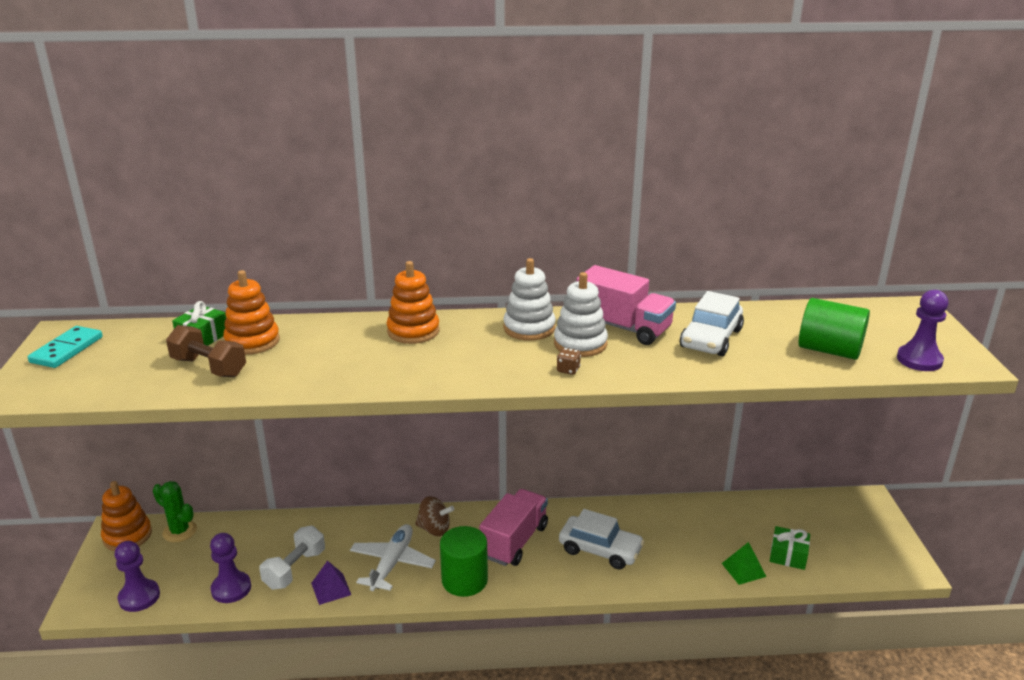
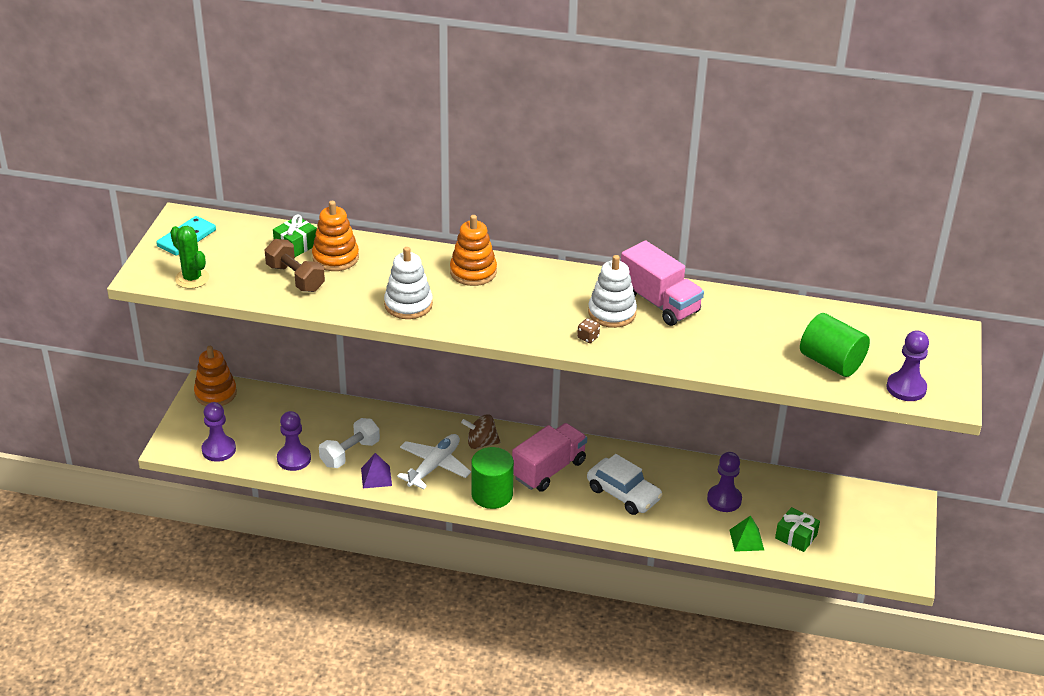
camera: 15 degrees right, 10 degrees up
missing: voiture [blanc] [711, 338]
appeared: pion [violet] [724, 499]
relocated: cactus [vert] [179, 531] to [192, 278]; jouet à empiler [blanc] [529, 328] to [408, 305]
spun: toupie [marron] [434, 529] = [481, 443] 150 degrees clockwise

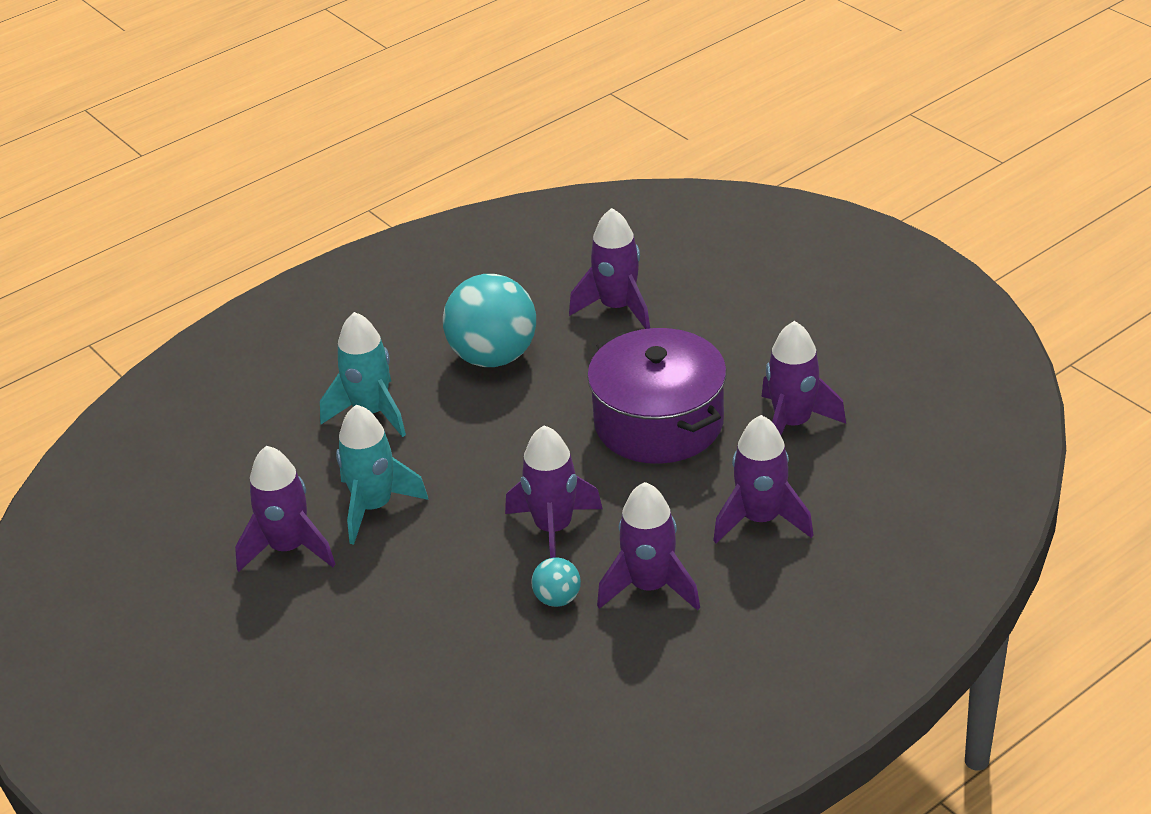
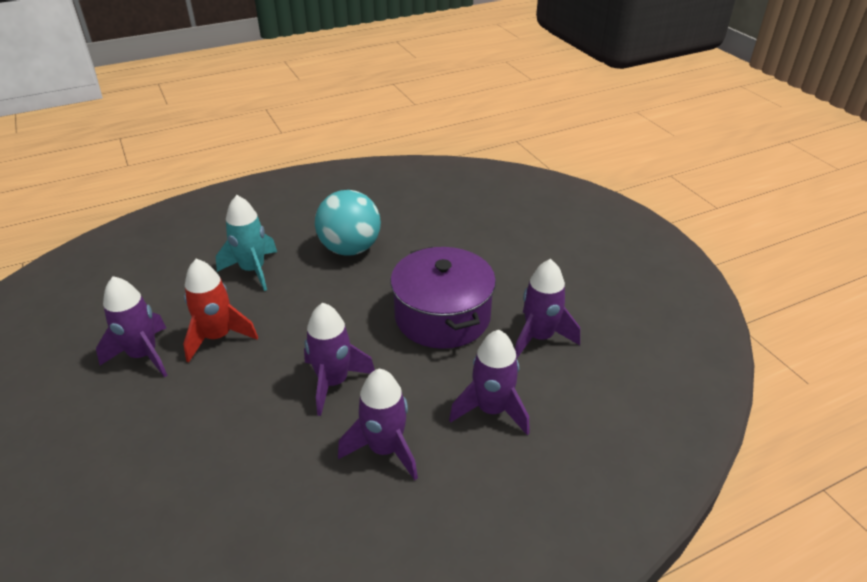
camera: 10 degrees right, 0 degrees up
missing: balle [turquoise] [557, 599]; fusée [violet] [617, 308]
colour: fusée [turquoise] [374, 507] to fusée [rouge] [218, 337]

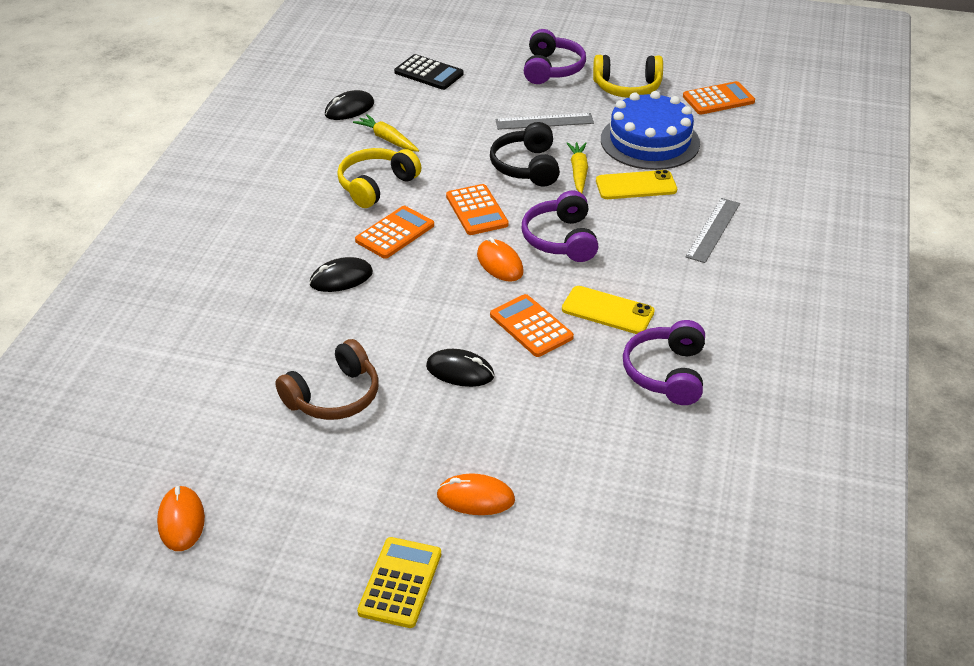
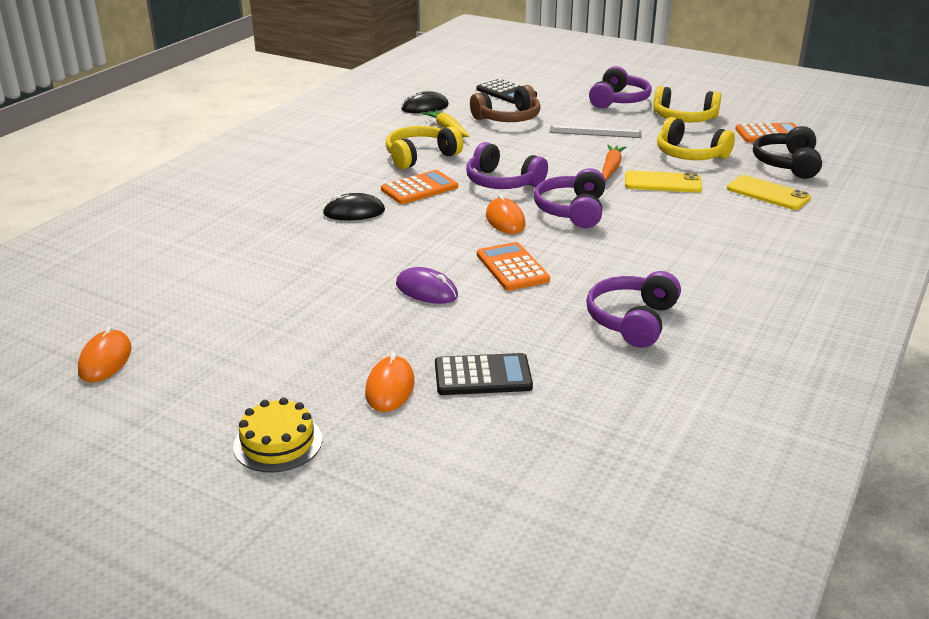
camera: 15 degrees right, 10 degrees down
missing: règle [gris] [713, 230]
appeared: calculatrice [noir] [483, 376]
relocated: casque audio [marron] [334, 396] to [508, 118]; casque audio [noir] [526, 167] to [787, 164]; téléphone [jaune] [607, 311] to [768, 193]
exchanged: calculatrice [jaune] [400, 583] to gâteau [jaune] [278, 443]; calculatrice [orange] [476, 210] to casque audio [violet] [502, 182]; gâteau [bleu] [650, 141] to casque audio [jaune] [690, 155]
colour: souris [noir] [460, 371] to souris [violet] [426, 290]; carotte [jaune] [578, 172] to carotte [orange] [611, 168]
spun: souris [orange] [475, 498] = [390, 388] 75 degrees clockwise

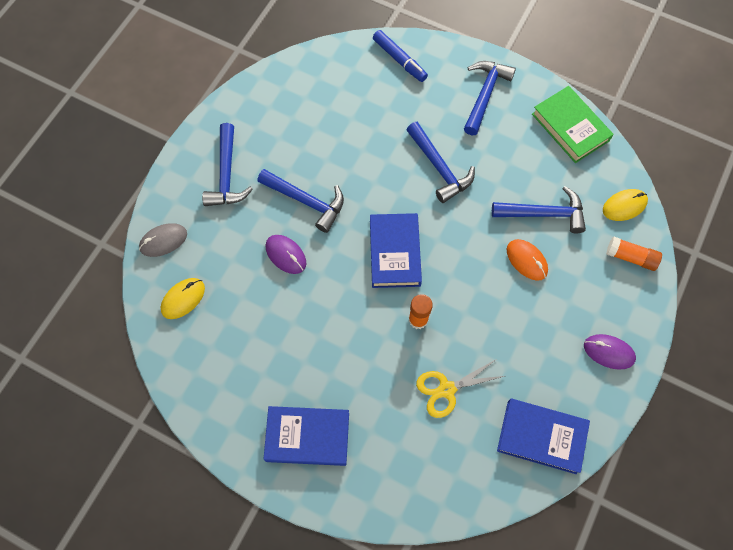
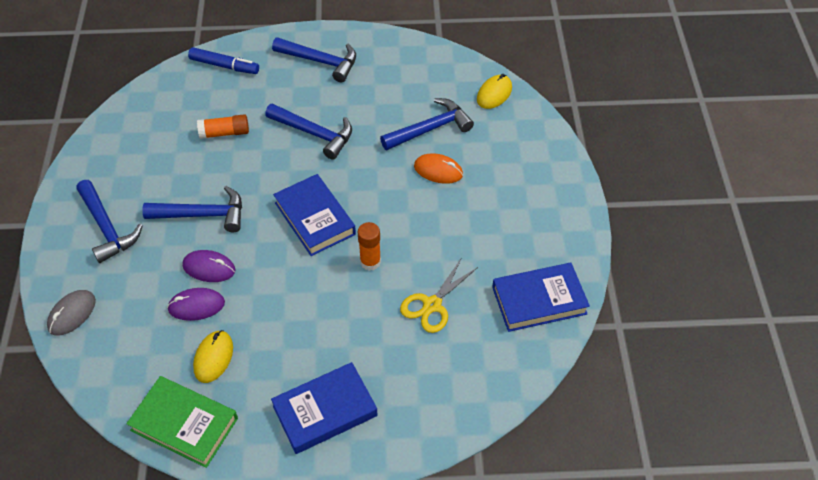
camera: 30 degrees left, 15 degrees down
relocated: souris [jaune] [183, 299] to [213, 357]; livre [vert] [570, 127] to [184, 424]; souris [violet] [608, 352] to [196, 306]; bâton de colle [orange] [631, 257] to [224, 133]
spun: marteau [bleu] [485, 95] = [320, 61] 120 degrees clockwise

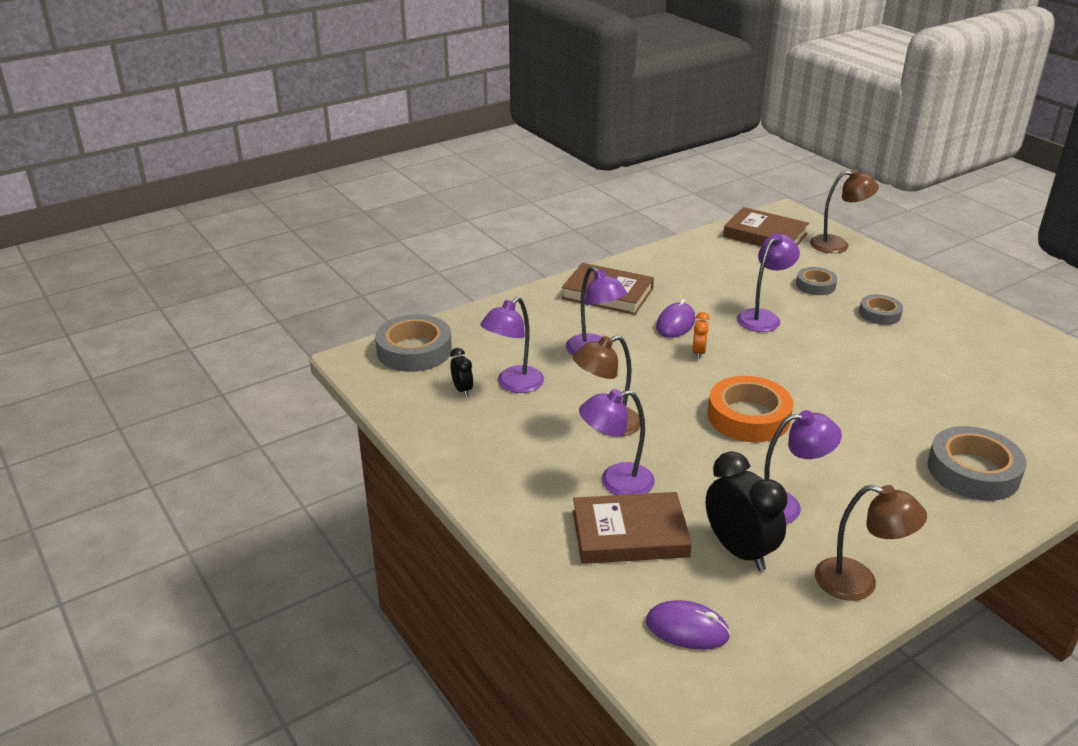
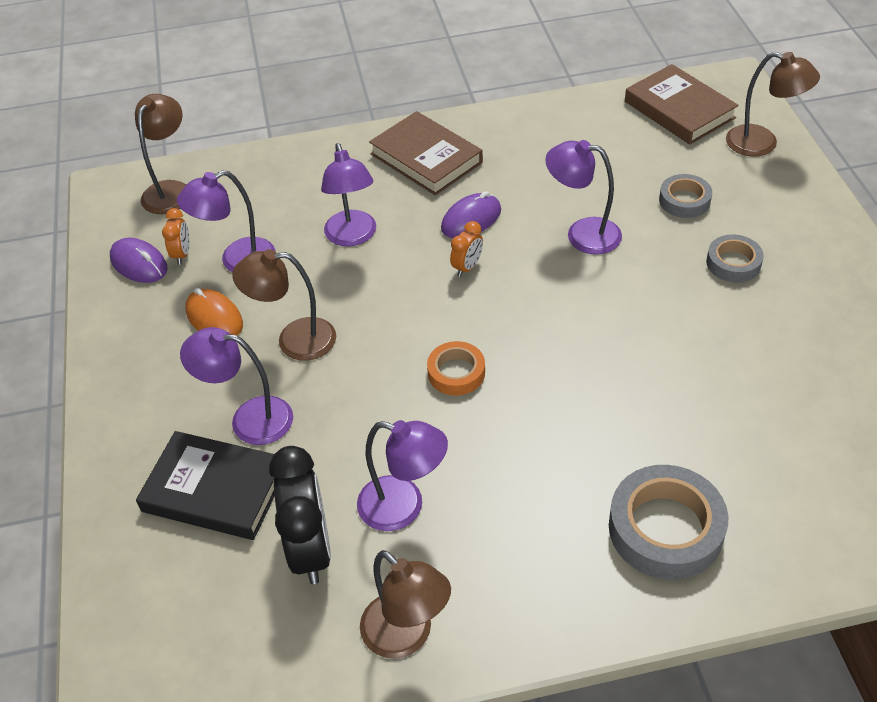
camera: 25 degrees right, 15 degrees up
appeared: souris [orange] [214, 317]
relocated: souris [violet] [687, 629] to [139, 264]
exchanged: ruban adhésif [gris] [414, 350] to lampe [marron] [171, 190]
colour: réveil [noir] [462, 390] to réveil [orange] [182, 254]; livre [marron] [630, 534] to livre [noir] [215, 490]
spun: lampe [violet] [763, 317] = [582, 234] 135 degrees counterclockwise
size: ruban adhésif [orange] [748, 417] = [456, 373] x0.58

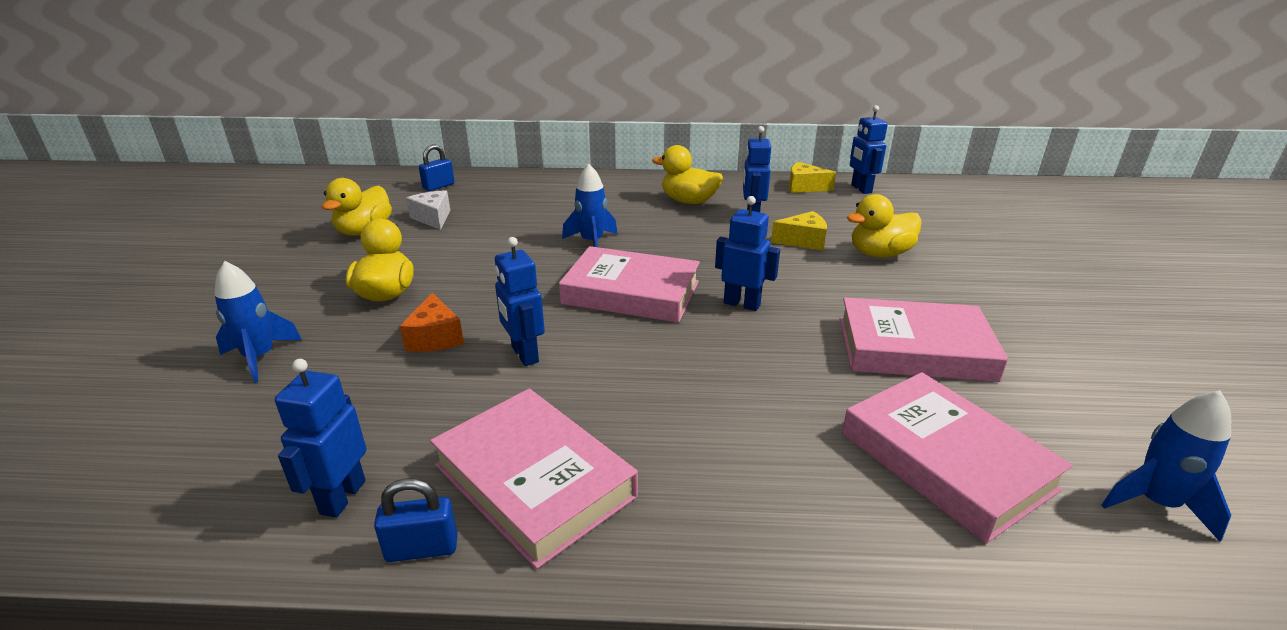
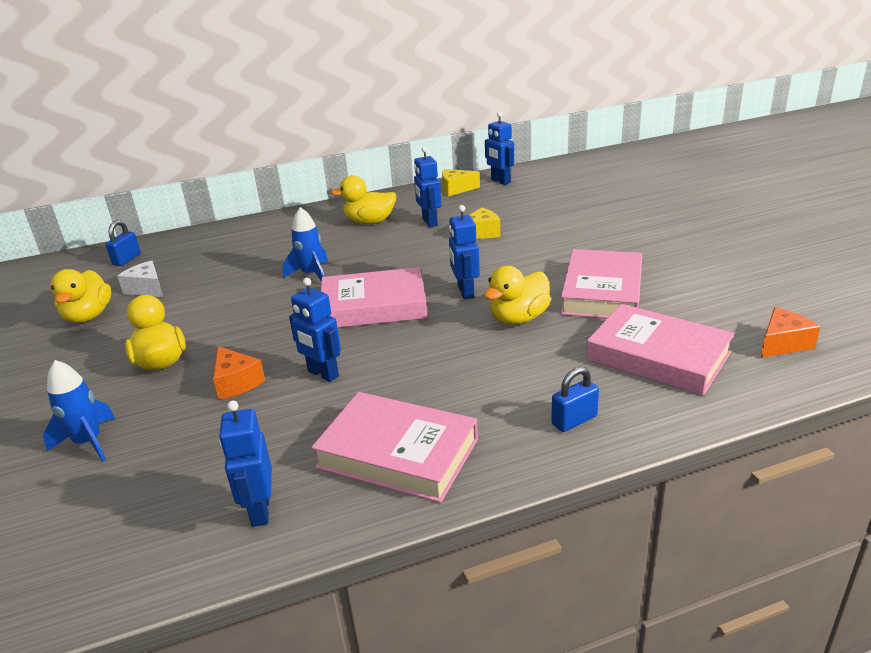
camera: 20 degrees left, 0 degrees up
relocated: cadenas [bleu] [422, 548] to [574, 420]; canard [jaune] [879, 254] to [518, 318]
exchanged: fusée [bleu] [1155, 503] to fromage [orange] [782, 343]
spun: robot [bleu] [742, 304] = [465, 292] 105 degrees counterclockwise; livre [rose] [914, 349] = [602, 291] 60 degrees counterclockwise

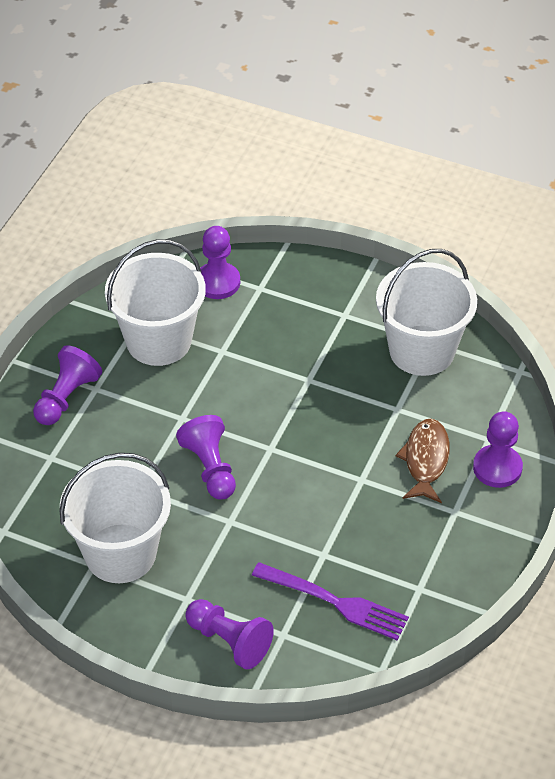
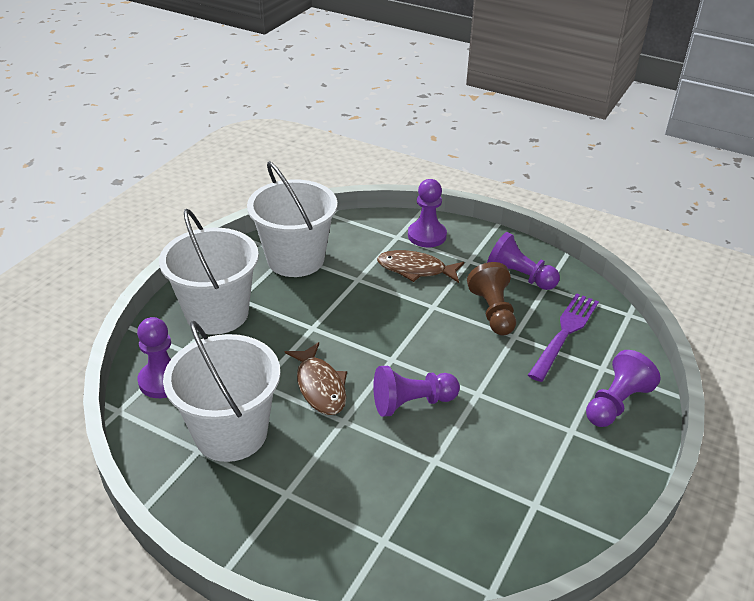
camera: 85 degrees left, 10 degrees down
appeared: poisson [marron] [320, 386]; pion [marron] [493, 312]
relocated: pion [violet] [66, 397] to [519, 276]; seau [blanc] [120, 553] to [217, 313]

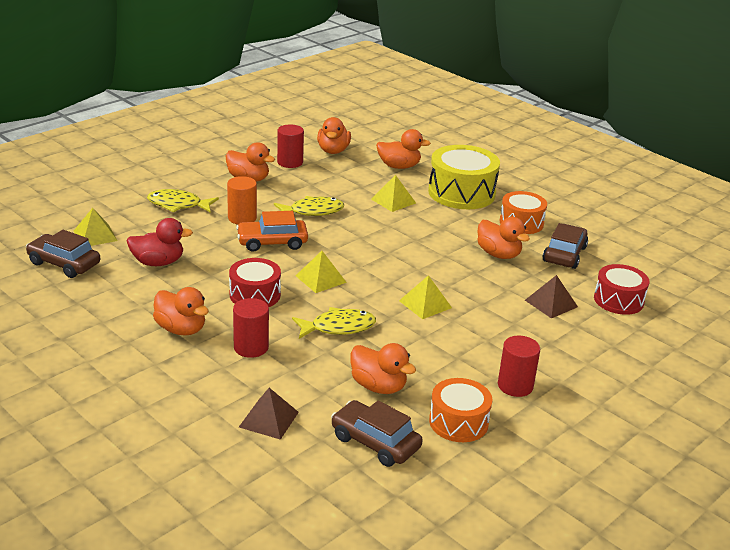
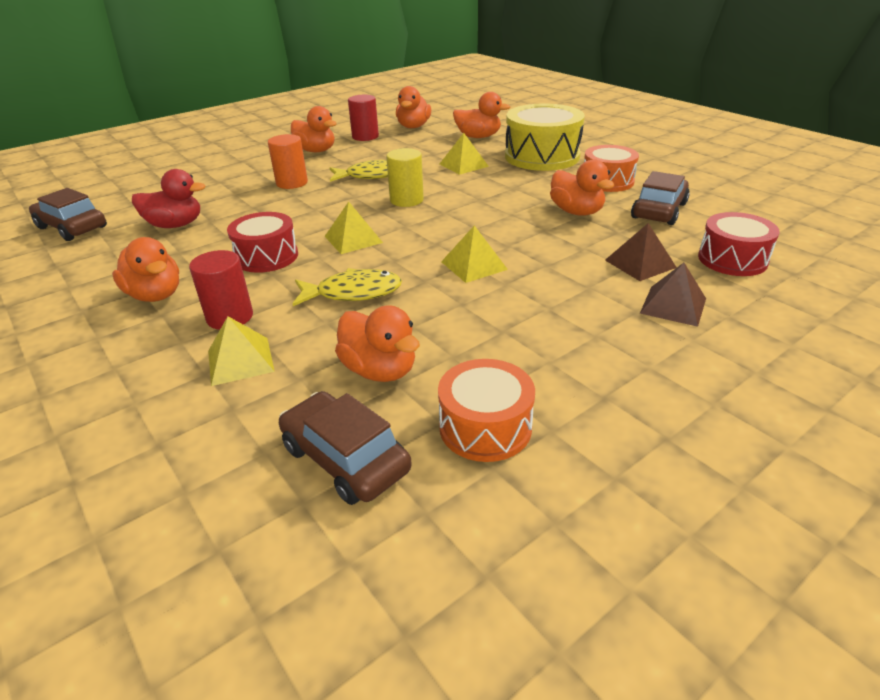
camera: 10 degrees right, 5 degrees up
missing: poisson [jaune] [178, 205]; voiture [orange] [272, 242]; cylindre [rouge] [515, 386]
appeared: cylindre [jaune] [406, 200]
relocated: pyramide [jaune] [95, 235] to [240, 361]; pyramide [marron] [269, 419] to [673, 305]

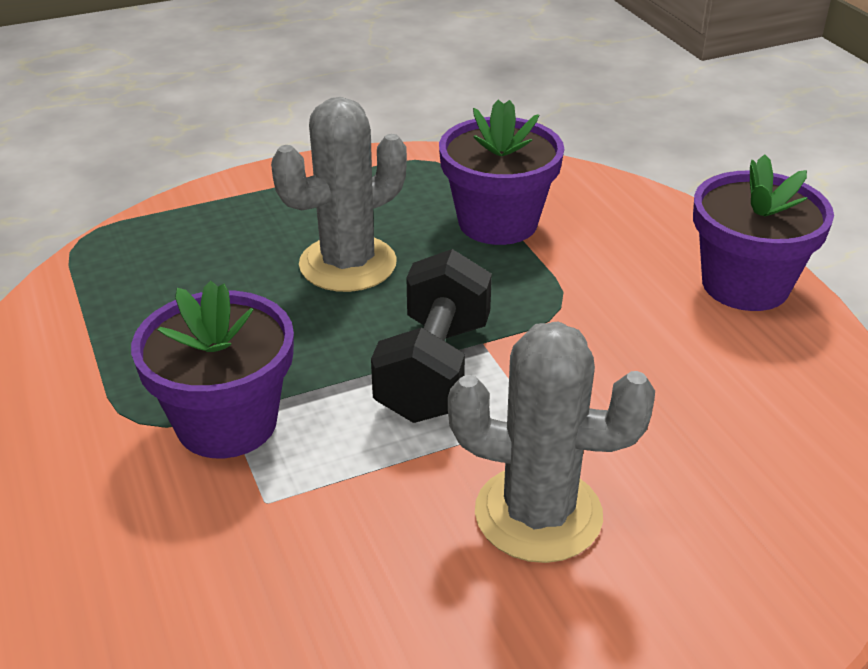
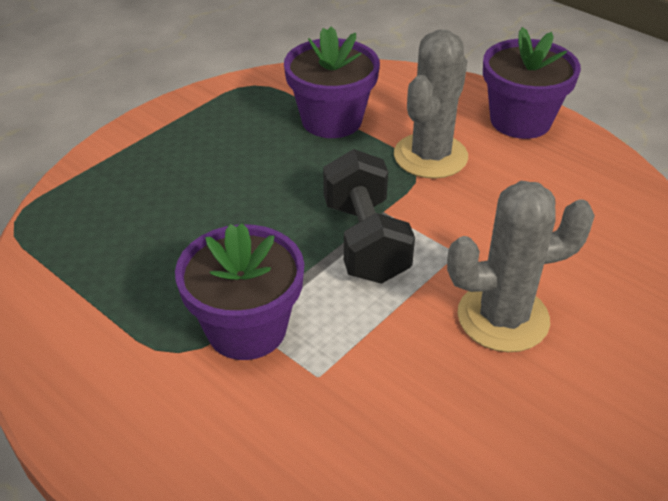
camera: 25 degrees left, 5 degrees up
relocated: cactus [gris] [348, 264] to [430, 156]

